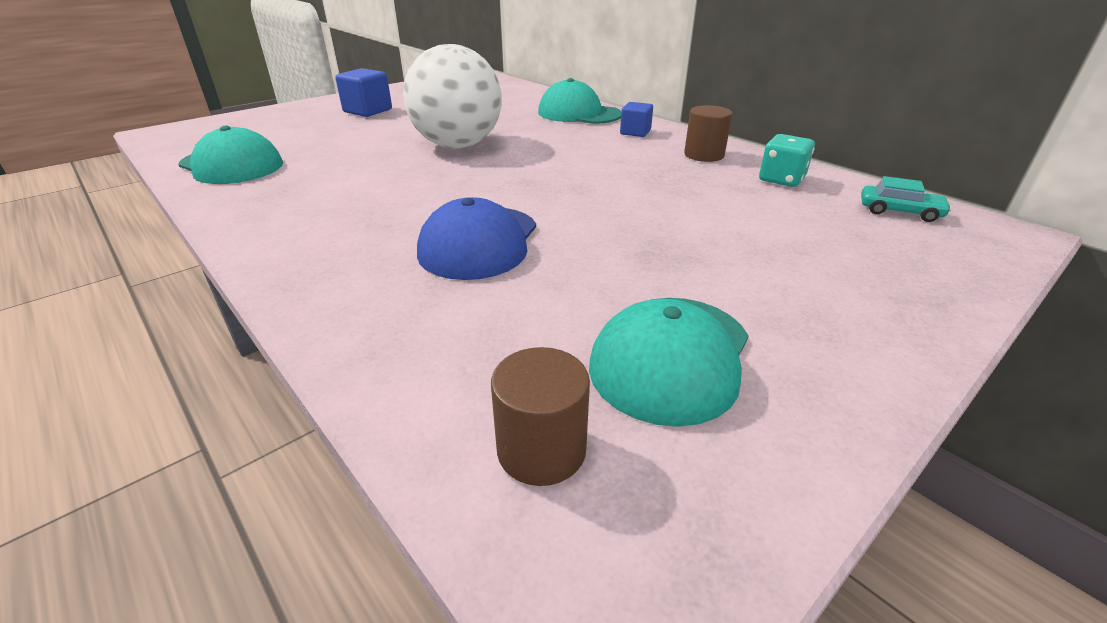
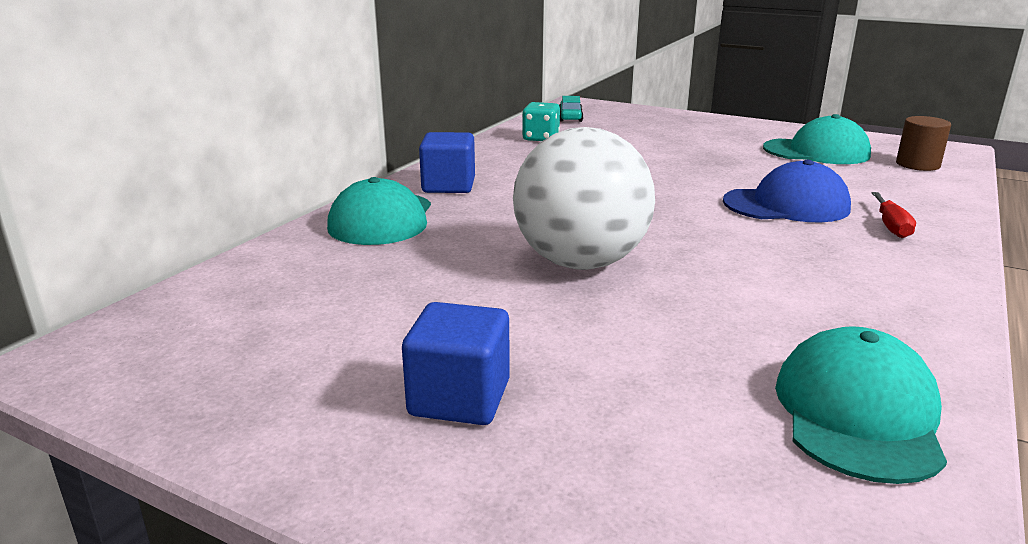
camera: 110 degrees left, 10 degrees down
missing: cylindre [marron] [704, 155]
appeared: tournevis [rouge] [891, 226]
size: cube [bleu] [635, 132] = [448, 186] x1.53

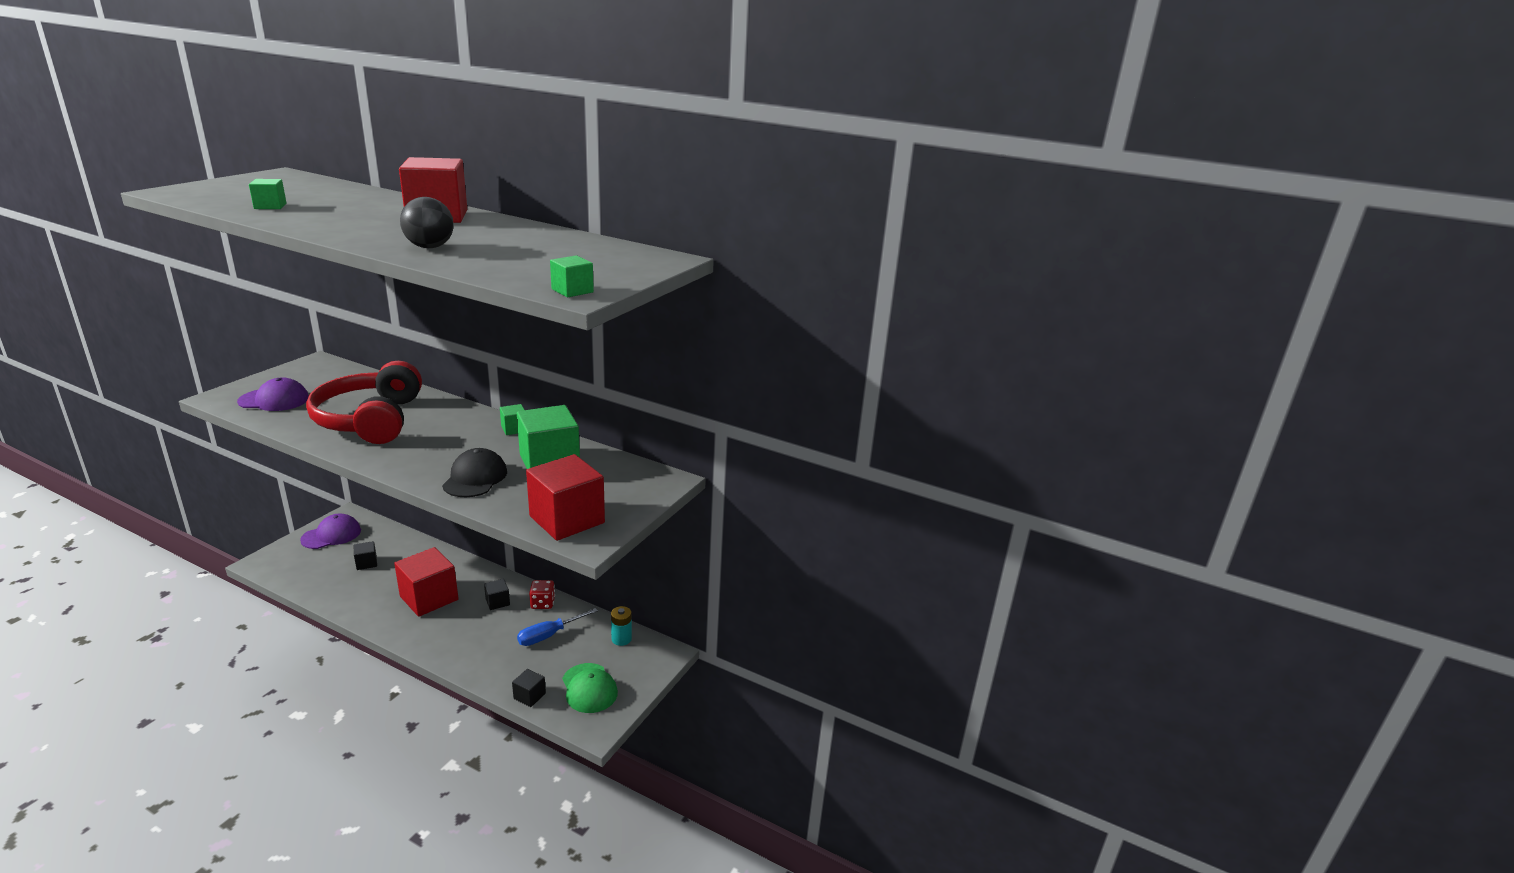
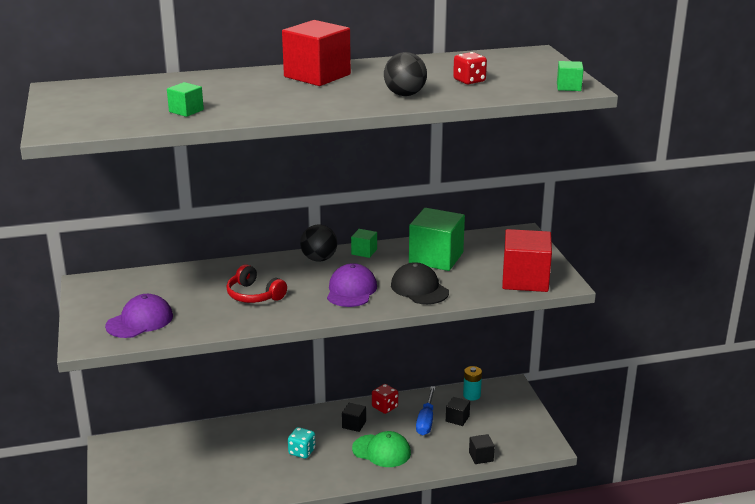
camera: 40 degrees left, 0 degrees up
appeared: balle [noir] [319, 259]; dé [rouge] [469, 81]
relocated: casquette [violet] [331, 535] to [351, 290]; cube [noir] [366, 563] to [457, 419]; casquette [vert] [589, 688] to [381, 451]
exchanged: cube [rouge] [429, 598] to dé [turquoise] [302, 451]
size: casque audio [rouge] [370, 420] = [254, 295] x0.50

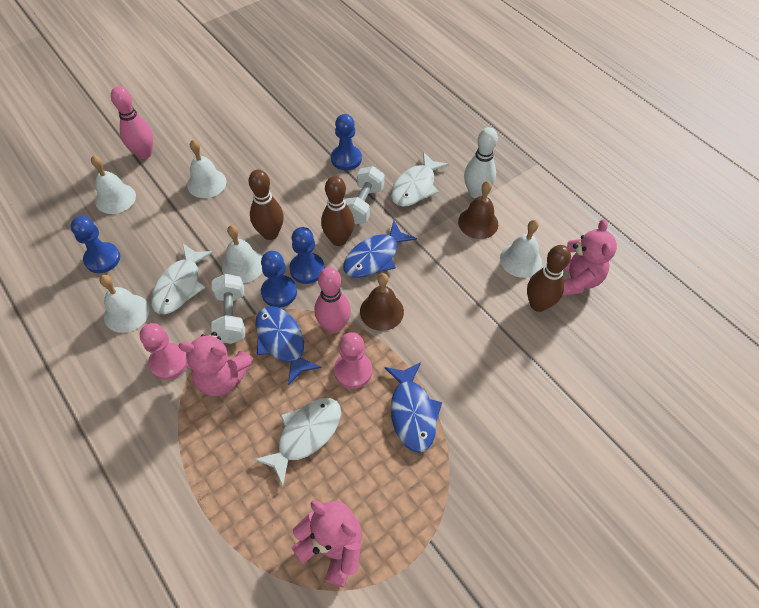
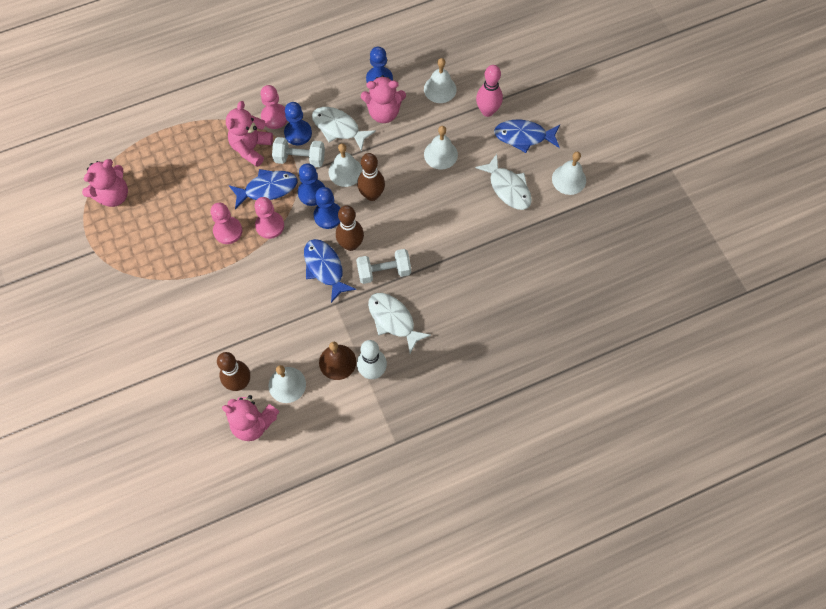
camera: 105 degrees right, 10 degrees up
missing: cloche [marron] [381, 311]
appeared: ours en peluche [rose] [384, 112]
relocated: cloche [blanc] [126, 313] to [569, 179]; poisson [blanc] [306, 435] to [508, 188]; pion [bleu] [346, 159] to [298, 133]; poisson [bleu] [412, 413] to [523, 136]
exchanged: quille [rose] [334, 325] to pion [rose] [270, 225]
spun: haltère [blanc] [363, 205] = [384, 271] 45 degrees counterclockwise

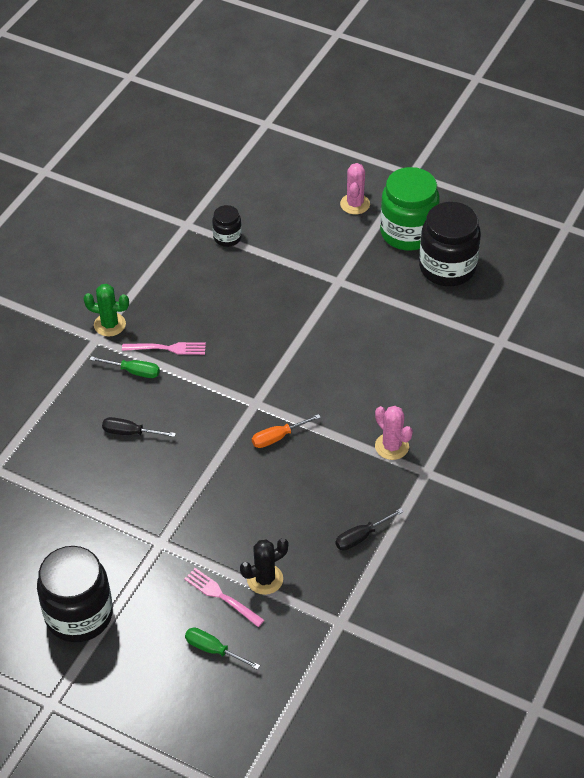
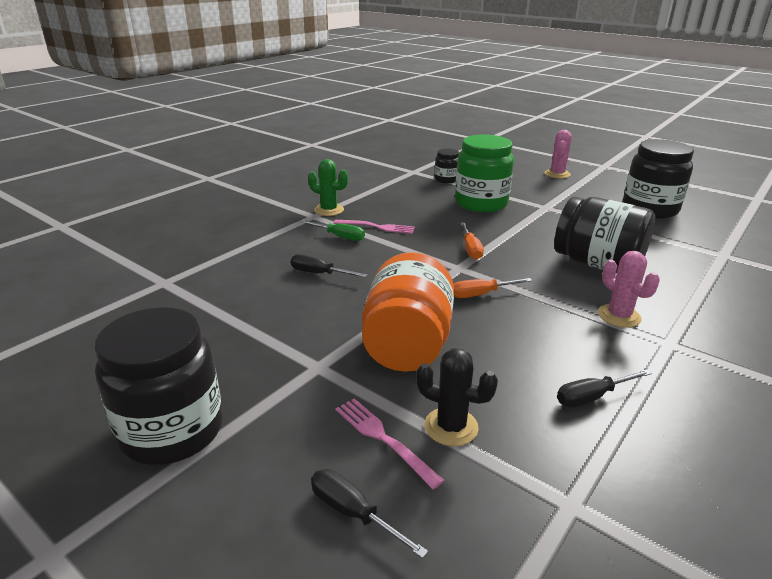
camera: 10 degrees right, 20 degrees down
appeared: bocal [orange] [407, 345]; tournevis [orange] [471, 249]; bocal [noir] [597, 264]
relocated: bocal [vert] [408, 233] to [481, 203]
colour: tournevis [vert] [213, 650] to tournevis [noir] [353, 513]
spun: cactus [noir] [265, 579] = [451, 427] 45 degrees clockwise

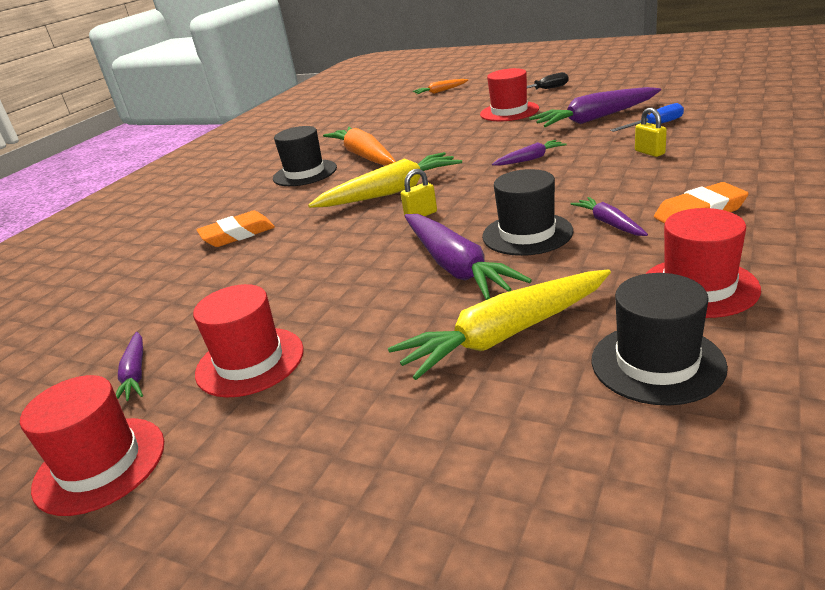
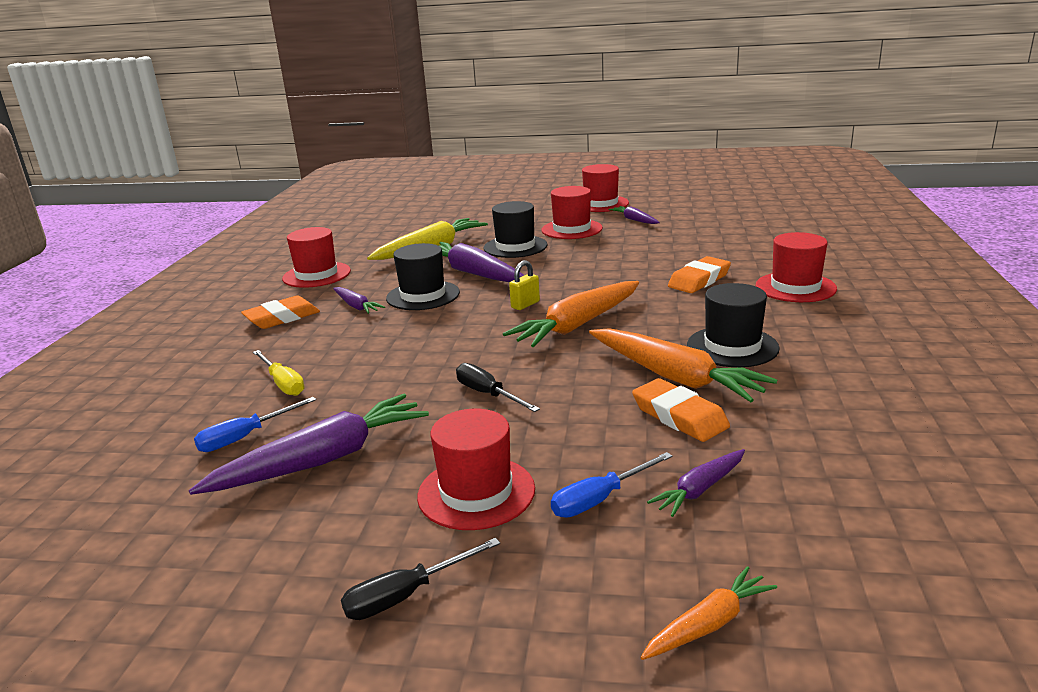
camera: 160 degrees right, 5 degrees down
appeared: tournevis [noir] [488, 394]; tournevis [bleu] [599, 499]; gomme [orange] [679, 416]; chapeau [rouge] [795, 287]
relocated: carotte [violet] [530, 159] to [700, 489]; chapeau [noir] [657, 363] to [515, 247]
exchanged: cadenas [jaune] [649, 152] to tournevis [jaune] [283, 383]
colour: carotte [jaune] [391, 192] to carotte [orange] [577, 325]

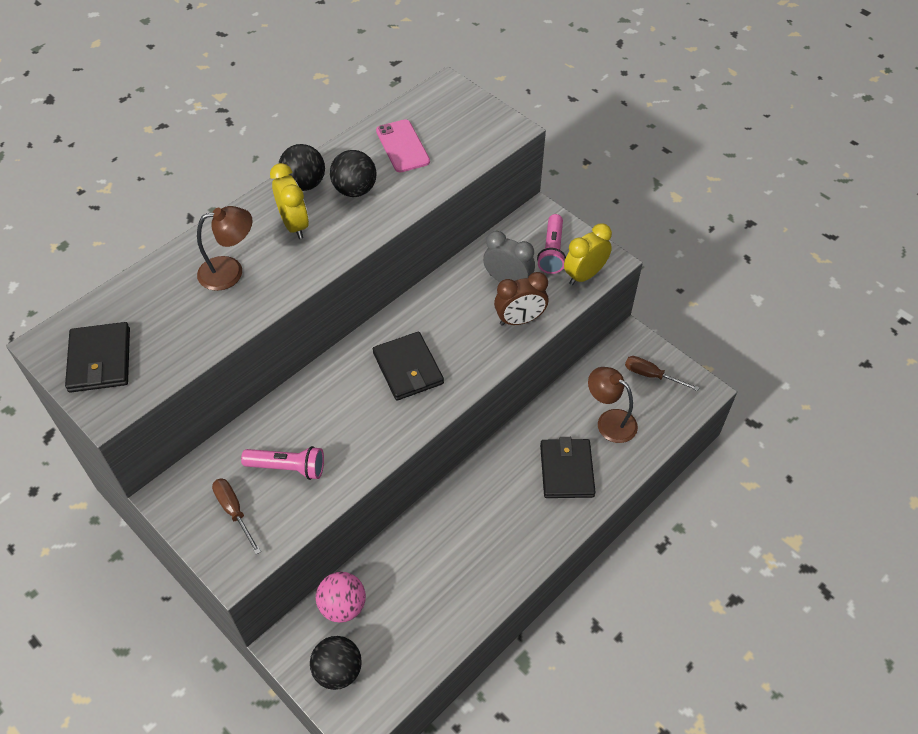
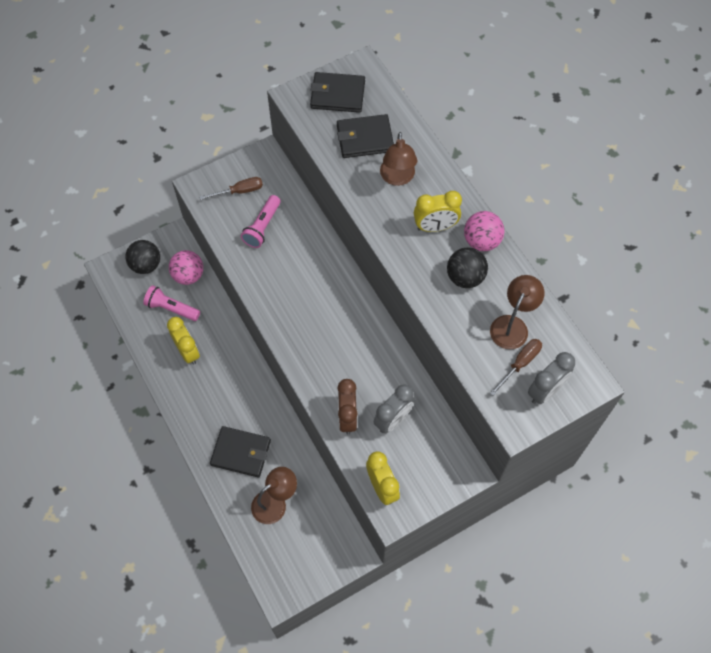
camera: 105 degrees right, 10 degrees up
appeared: réveil [jaune] [187, 351]; réveil [gris] [545, 390]
relocated: portefeuille [noir] [408, 368] to [365, 138]; lampe de poche [rose] [552, 251] to [171, 308]; tournevis [marron] [651, 375] to [520, 364]
exchanged: téléphone [rose] [402, 146] to lampe [marron] [512, 325]
colour: balle [noir] [304, 184] to balle [rose] [481, 241]

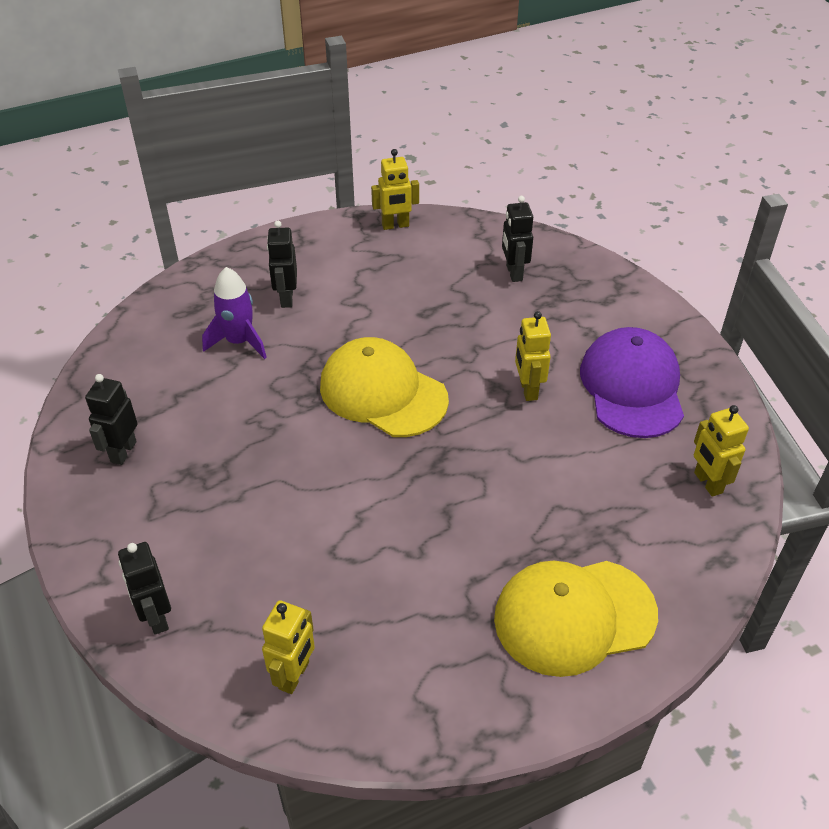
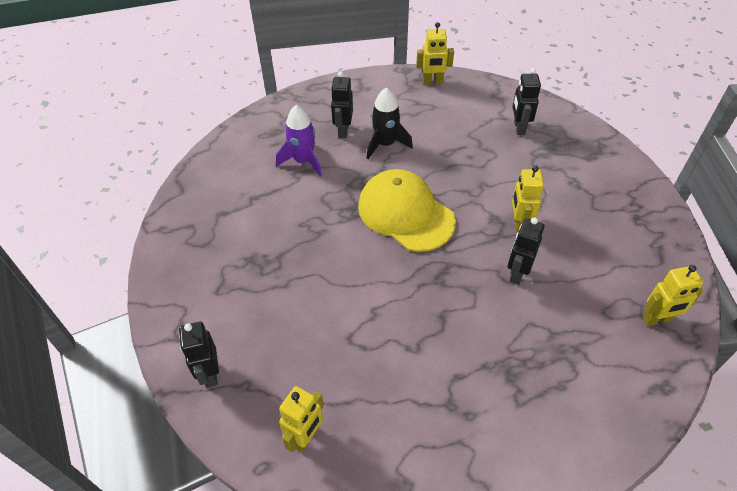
camera: 10 degrees right, 5 degrees up
missing: casquette [jaune] [574, 616]; casquette [violet] [632, 387]
appeared: fusée [noir] [385, 144]
relocated: robot [noir] [123, 452] to [517, 273]
spun: robot [jaune] [707, 483] = [657, 319] 90 degrees counterclockwise

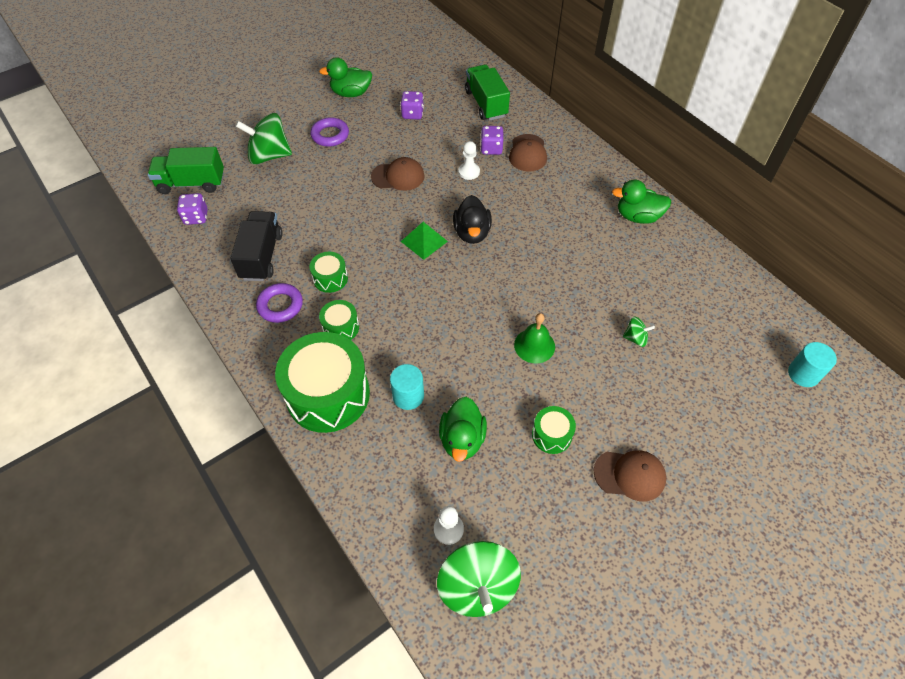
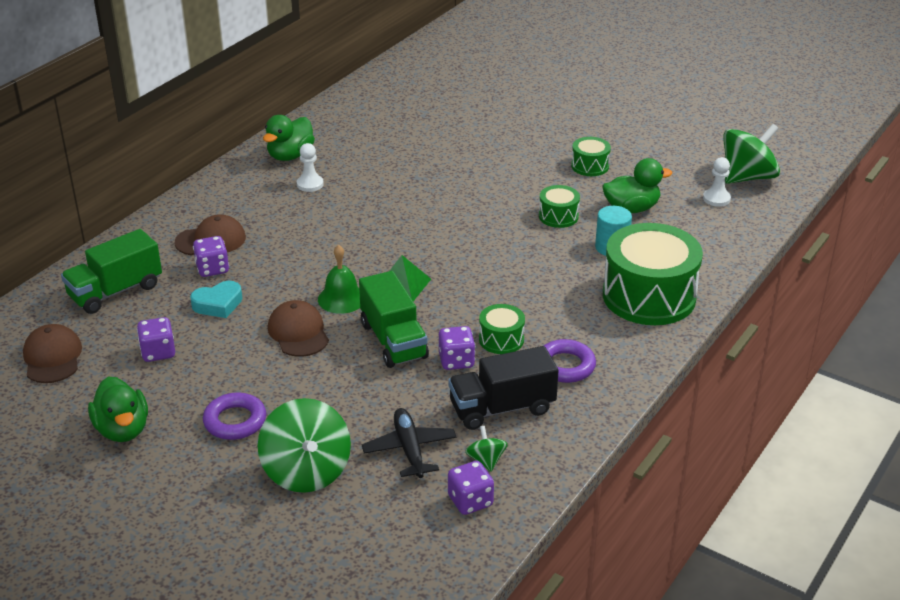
camera: 110 degrees left, 20 degrees down
missing: canard [noir] [472, 233]; cylindre [turquoise] [803, 374]
appeared: cœur [turquoise] [218, 304]; avion [noir] [409, 449]; dé [violet] [456, 361]
relocated: camion [vert] [192, 183] to [393, 340]; tambour [vert] [341, 327] to [558, 216]; pion [blanc] [469, 172] to [310, 184]; cloche [vert] [534, 345] to [341, 298]; casquette [marron] [630, 475] to [52, 357]; toupie [vert] [635, 338] to [486, 460]
spun: canard [vert] [637, 216] = [290, 156] 45 degrees clockwise

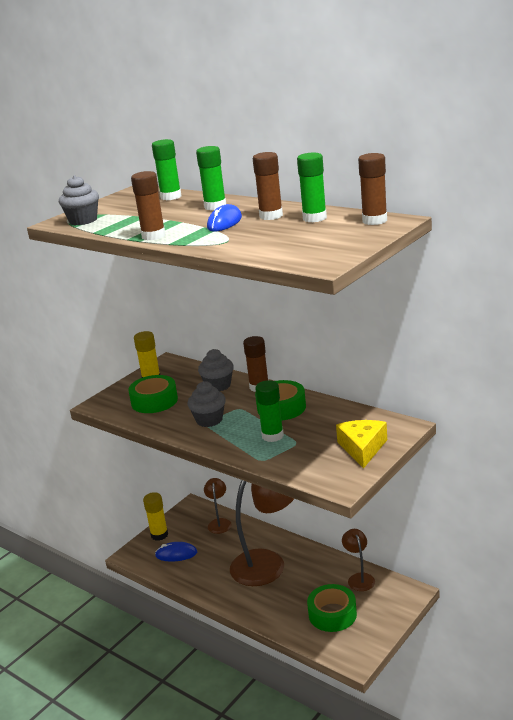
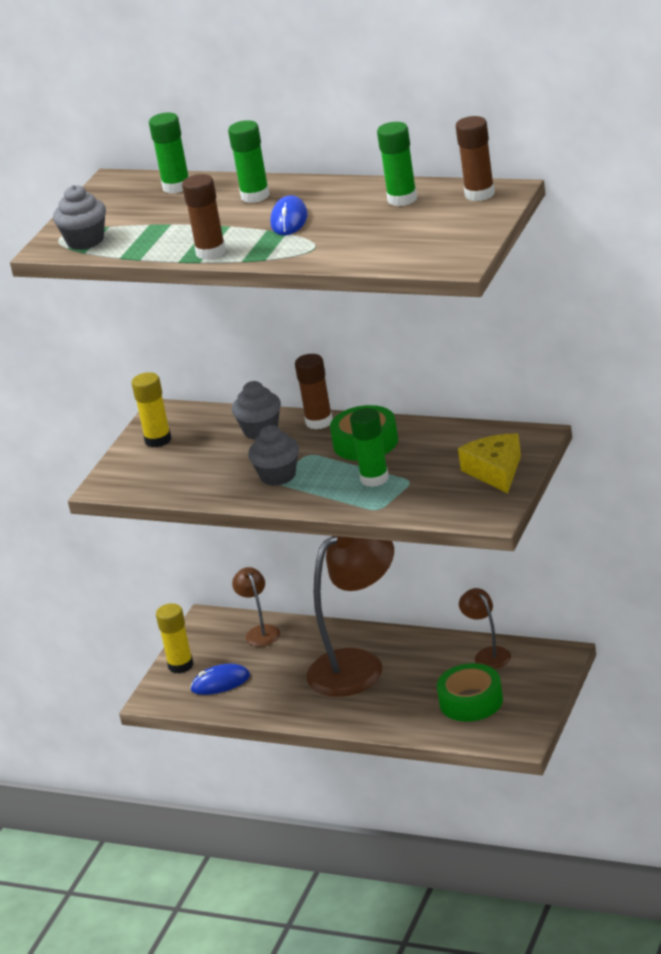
camera: 15 degrees left, 5 degrees up
missing: ruban adhésif [vert] [154, 401]; bâton de colle [marron] [271, 216]

